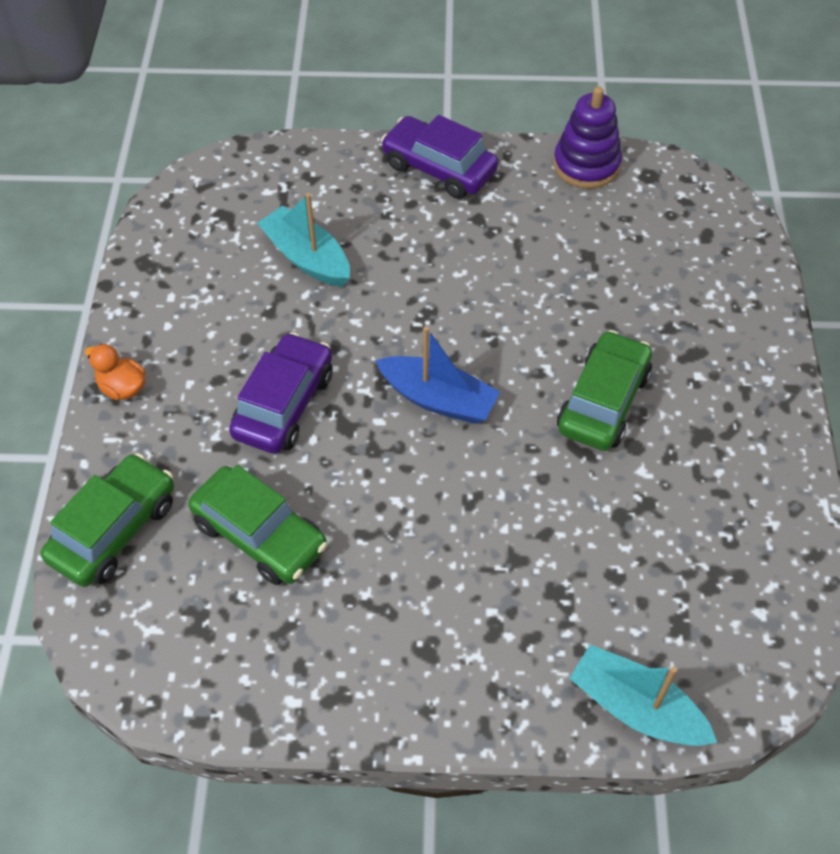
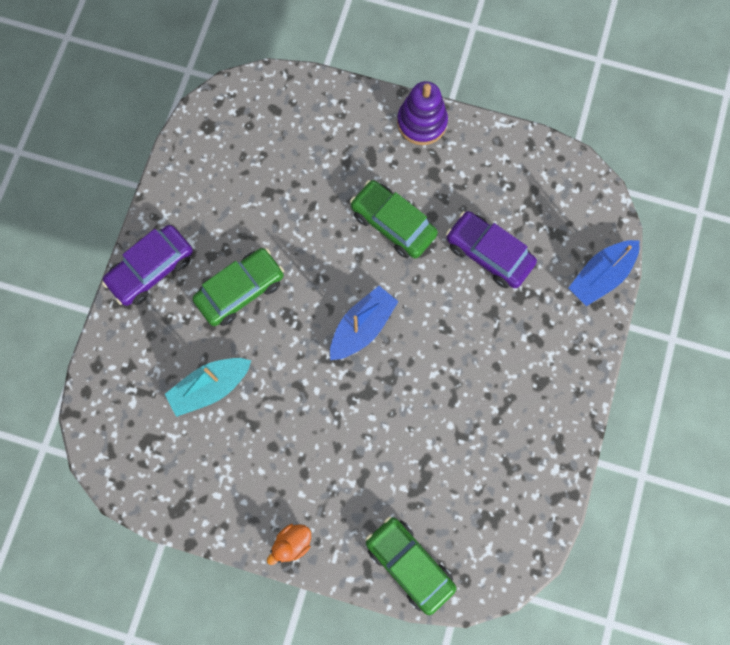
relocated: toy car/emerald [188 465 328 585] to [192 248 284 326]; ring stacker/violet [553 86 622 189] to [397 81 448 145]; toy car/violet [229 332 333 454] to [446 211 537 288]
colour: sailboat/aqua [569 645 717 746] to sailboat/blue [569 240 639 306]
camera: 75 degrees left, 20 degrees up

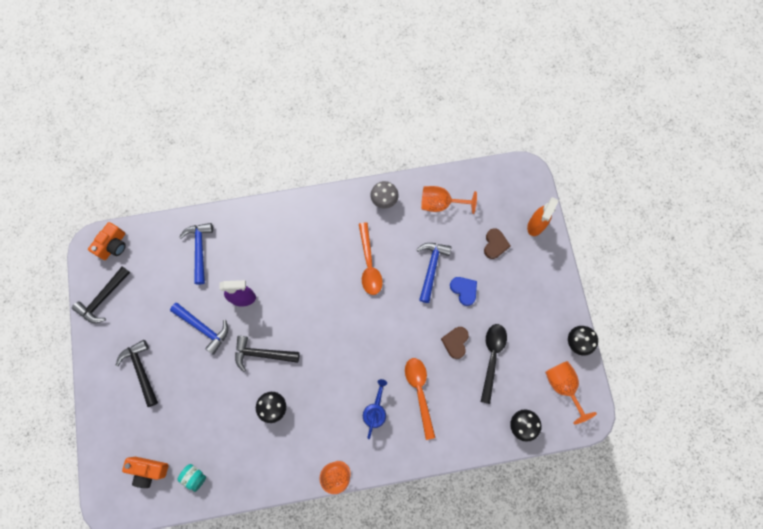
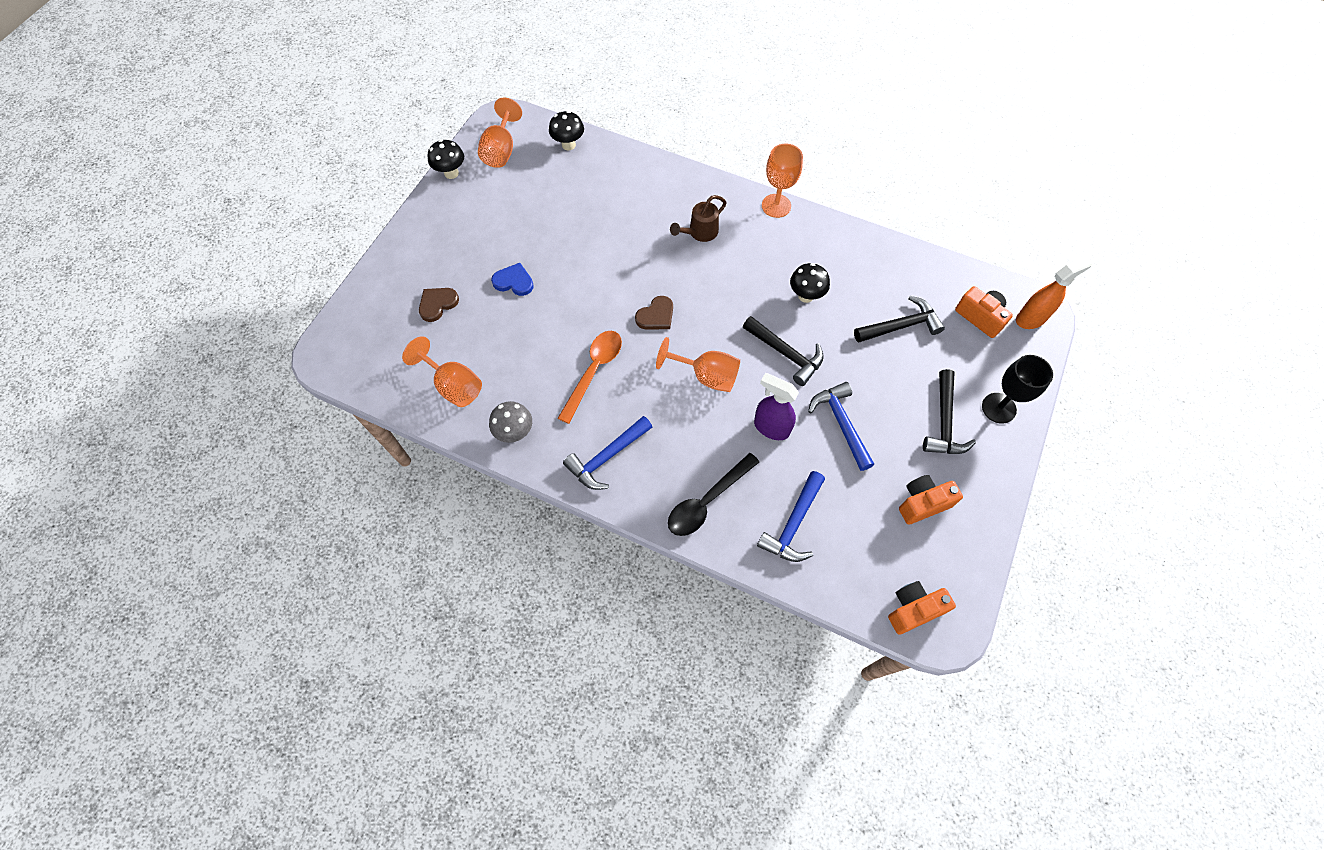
missing: jar/aqua [178 464 206 492]; spoon/orange-coloured [405 358 435 440]
appeared: goblet/orange-coloured [656 337 740 392]; compact camera/orange-coloured [899 475 963 525]; goblet/black [982 355 1053 424]
relocated: claw hammer/blue [417 243 451 303] to [563 416 652 490]; love heart/russet [441 327 469 359] to [635 296 673 329]; spoon/black [481 324 507 404] to [668 453 759 536]; claw hammer/black [72 266 130 323] to [854 296 945 343]; spray cleaner/orange-coloured [527 197 558 236] to [1016 256 1092 329]
colour: watering can/blue [363 379 387 439] to watering can/russet [670 195 726 242]
spun: love heart/blue [450 277 477 306] = [491 263 534 296] 105 degrees clockwise
camera: 145 degrees left, 10 degrees down

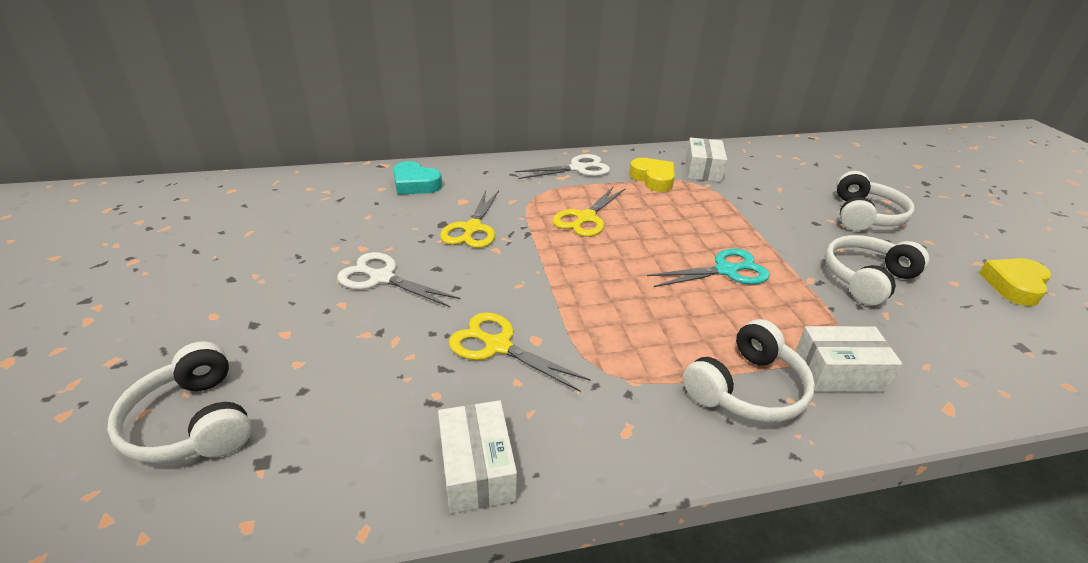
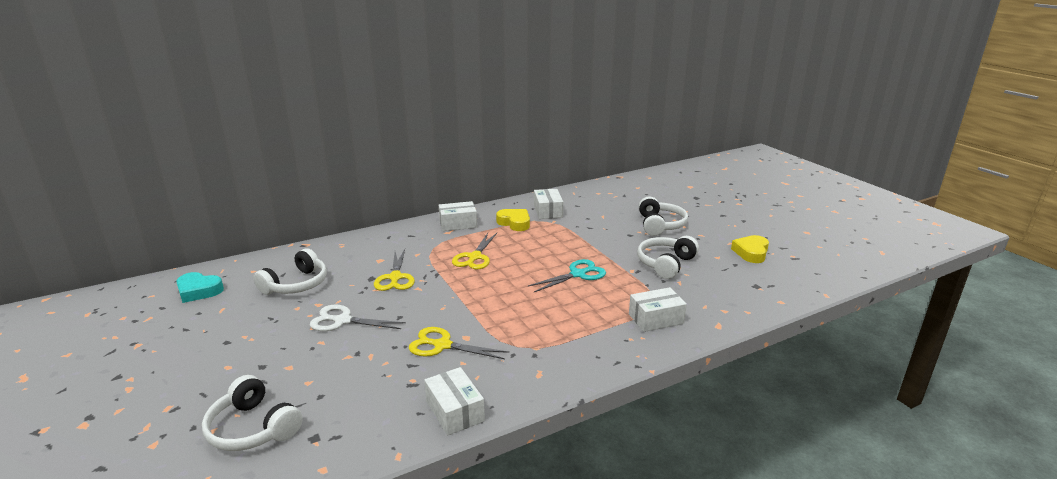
relocated: love heart/aqua [393 161 442 195] to [176 272 224 303]; headphones/white [683 319 815 422] to [254 248 327 295]
exchanged: scissors/white [515 154 610 179] to parcel/white [439 201 477 231]
camera: 15 degrees left, 10 degrees down

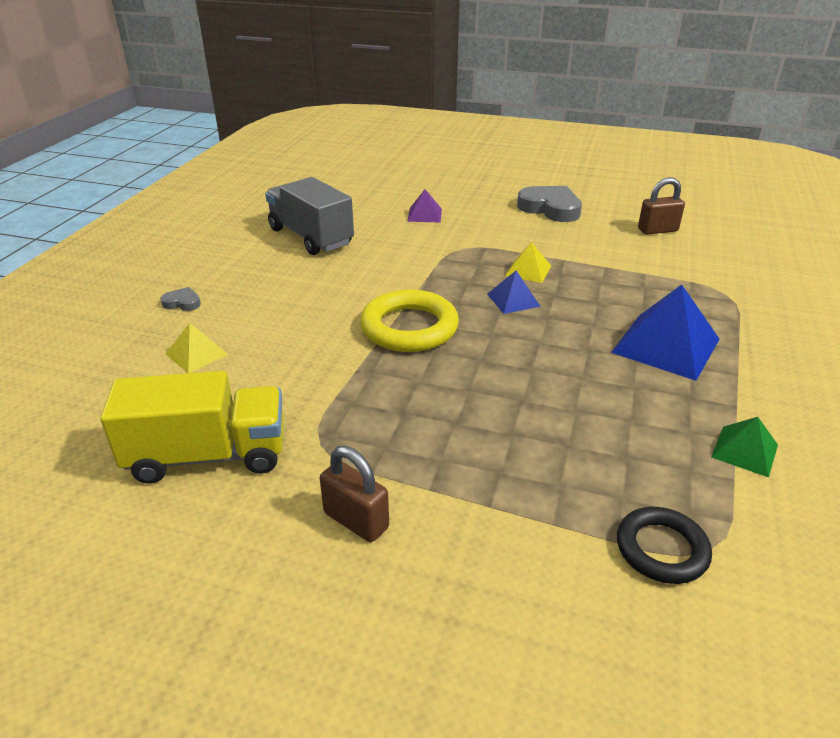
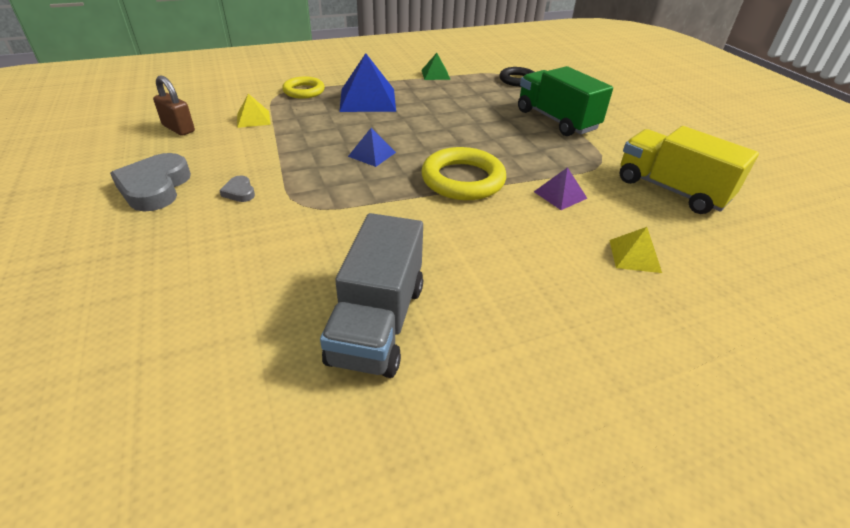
missing: padlock/russet [320 446 389 542]
appeared: torus/bright yellow [282 76 325 99]; truck/emerald [518 66 613 136]
relocated: love heart/ash-grey [160 287 201 311] to [219 175 255 202]; pyramid shape/bright yellow [505 242 551 283] to [237 94 271 128]; pyramid shape/violet [407 189 442 223] to [534 167 588 210]
camera: 130 degrees left, 5 degrees up

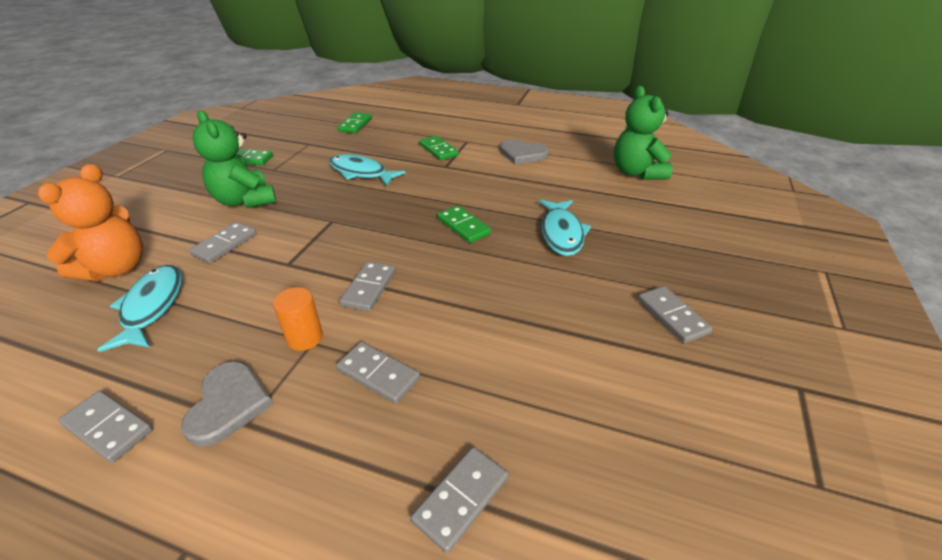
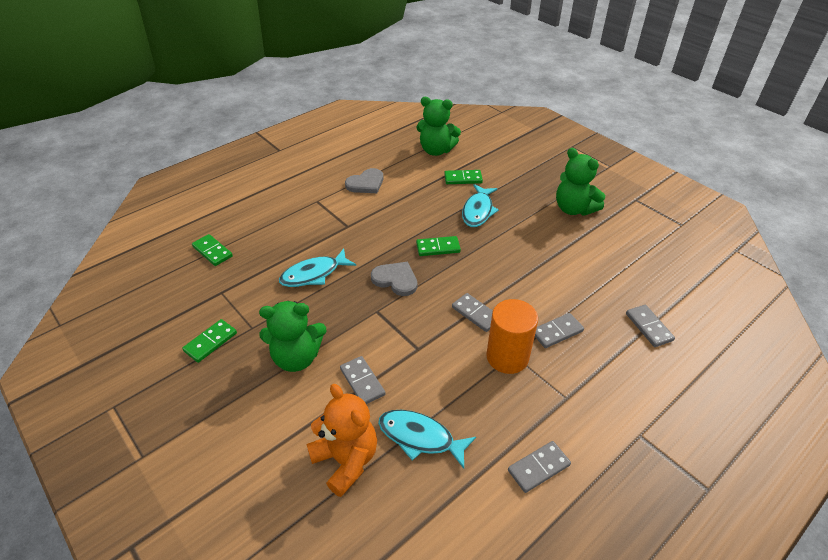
relocated: love heart/ash-grey [181 361 273 447] to [371 262 417 296]; domino tile/emerald [419 136 459 160] to [444 170 483 184]
exchanged: domino tile/ash-grey [638 286 713 343] to teddy/emerald [556 148 605 216]
spun: fish/aqua [539 200 591 256] = [462 184 499 227] 75 degrees clockwise
size: cylinder/orange-coloured [273 287 323 351] = [486 299 538 374] x1.74
camera: 60 degrees left, 5 degrees up

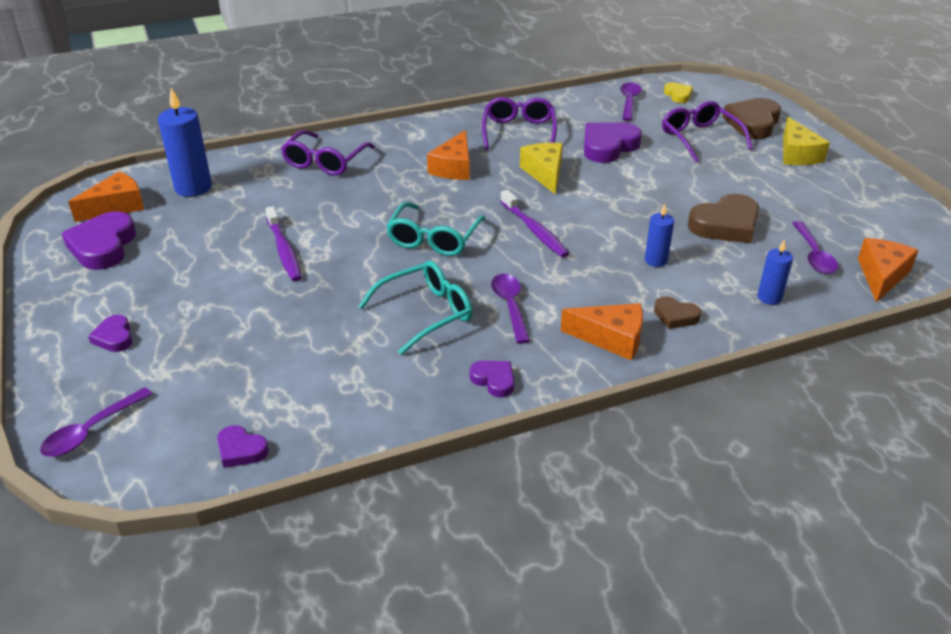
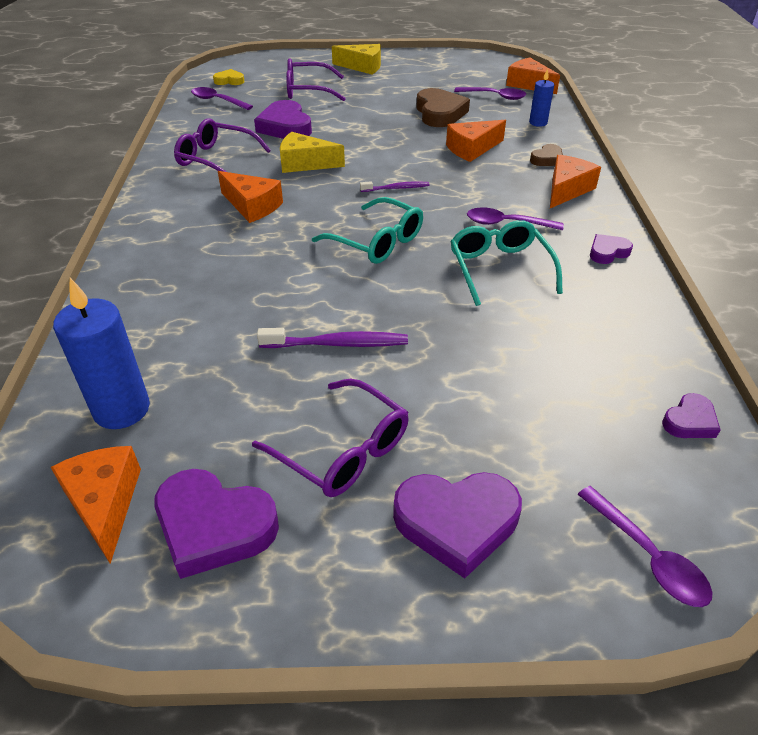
missing: love heart/russet [723 98 781 139]
relocated: eyeglasses/violet [281 130 375 176] to [252 379 409 497]
exchanged: wax candle/blue [645 204 674 267] to cheese wedge/orange-coloured [446 120 506 162]
size: tooth brush/violet [500 190 569 258] = [360 181 429 192] x0.63; love heart/violet [88 315 132 352] = [393 472 522 579] x1.86
camera: 70 degrees left, 5 degrees up

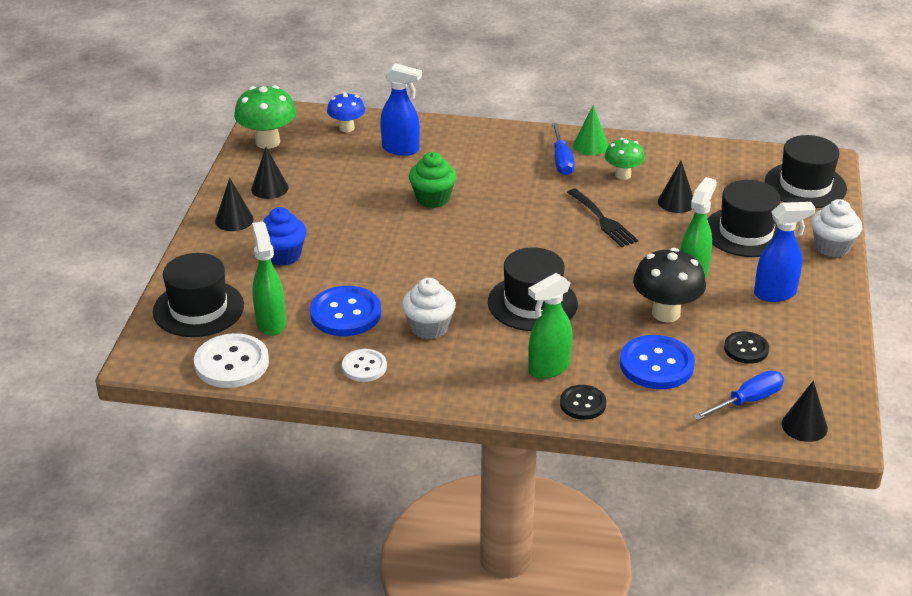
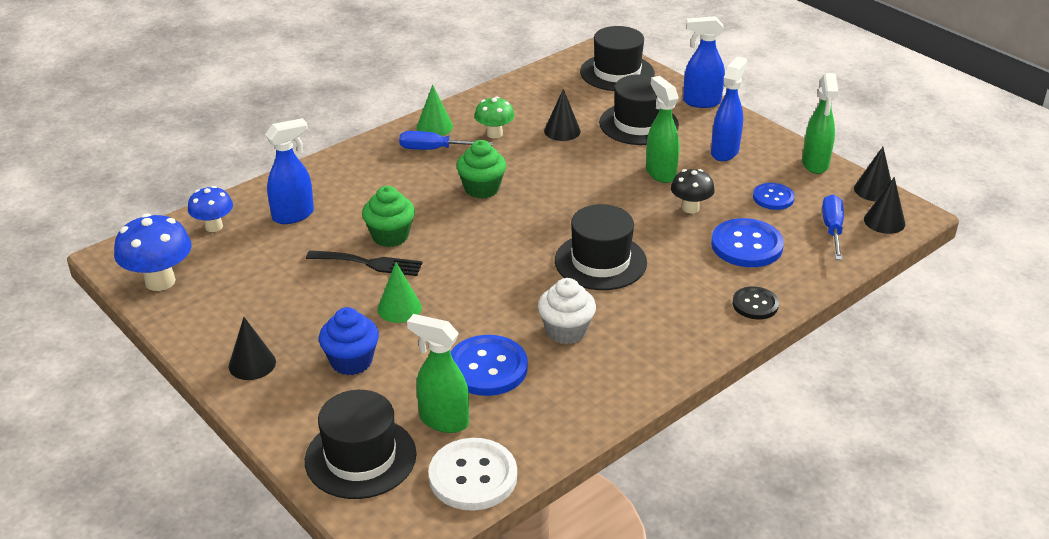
missing: sewing button/white [342 349 387 382]
appeared: cone/emerald [377 262 422 323]; muffin/emerald [456 140 506 199]
relocated: fork/black [567 188 638 247] to [306 250 423 276]; spray cleaner/emerald [528 273 572 379] to [802 73 838 174]; cone/black [251 147 288 199] to [854 147 891 201]
exchanged: muffin/white [811 199 862 257] to spray cleaner/blue [683 16 725 108]
colour: mushroom/emerald [234 85 296 149] to mushroom/blue [114 214 192 291]; sewing button/black [724 331 769 364] to sewing button/blue [753 183 795 210]
spun: hand screwdriver/blue [552 123 575 176] = [399 131 493 150] 150 degrees clockwise
size: mushroom/black [633 248 706 322] = [671 169 715 213] x0.63
camera: 50 degrees left, 0 degrees up

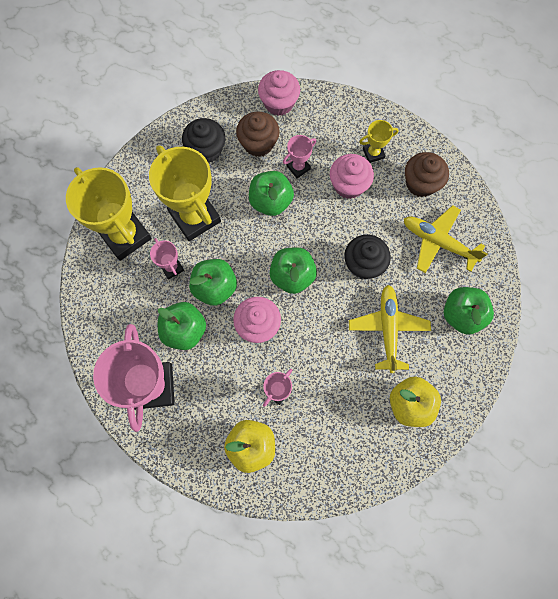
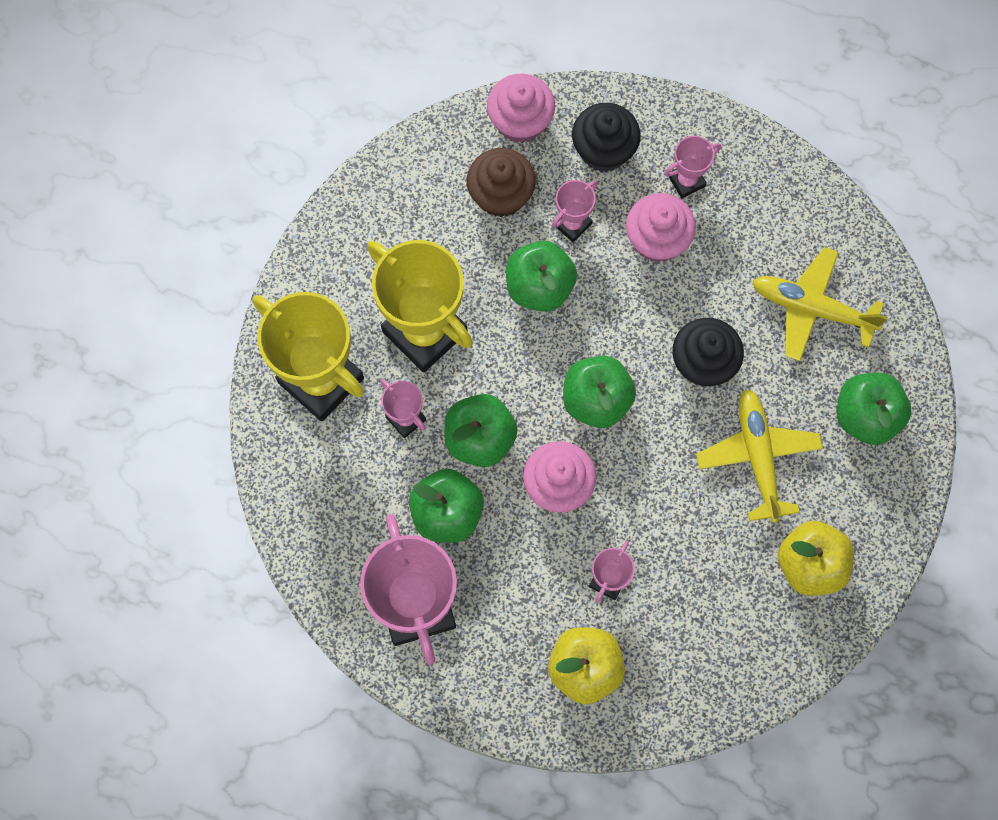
missing: muffin/russet [405 152 449 197]
relocated: muffin/black [182 118 225 163] to [572 103 641 172]
colour: prize cup/bright yellow [359 120 398 163] to prize cup/rose-pink [664 136 721 198]
camera: 10 degrees left, 0 degrees up

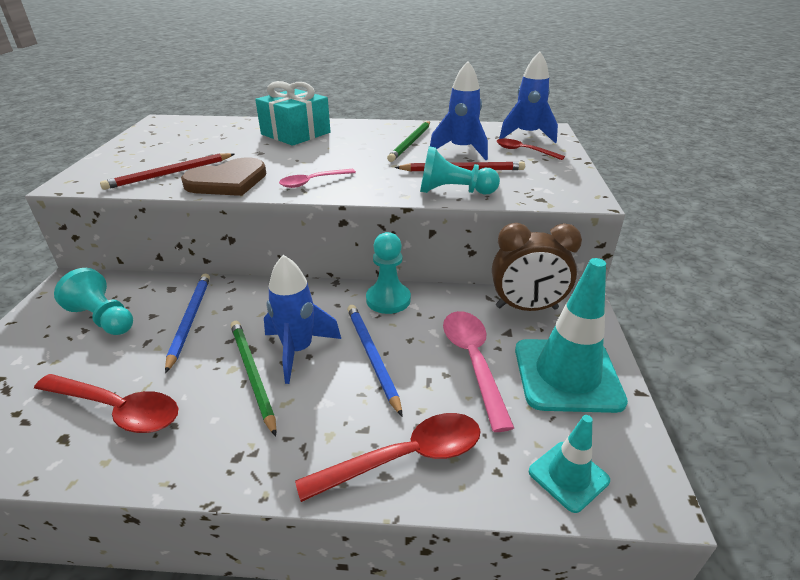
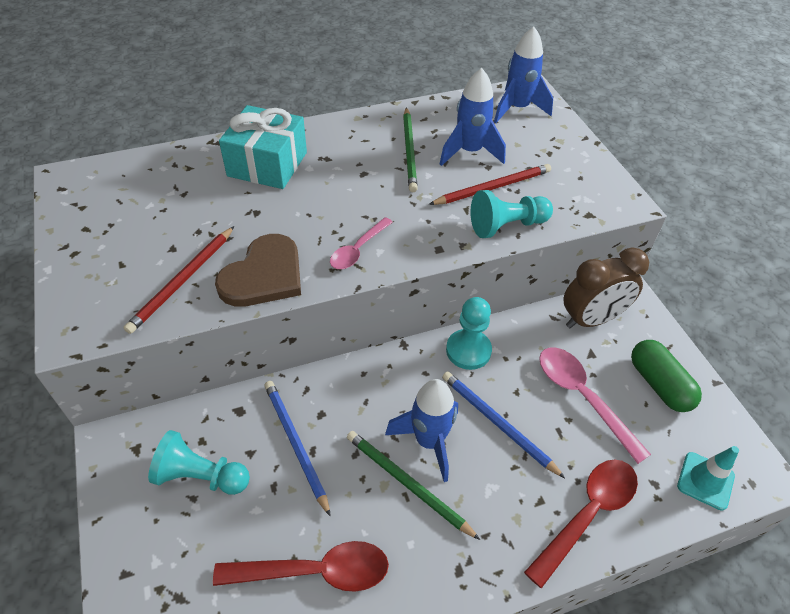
missing: spoon/red [497 139 565 160]
exchanged: traffic cone/aqua [515 258 628 413] to pill shape/emerald [631 340 702 412]
camera: 25 degrees left, 15 degrees up

